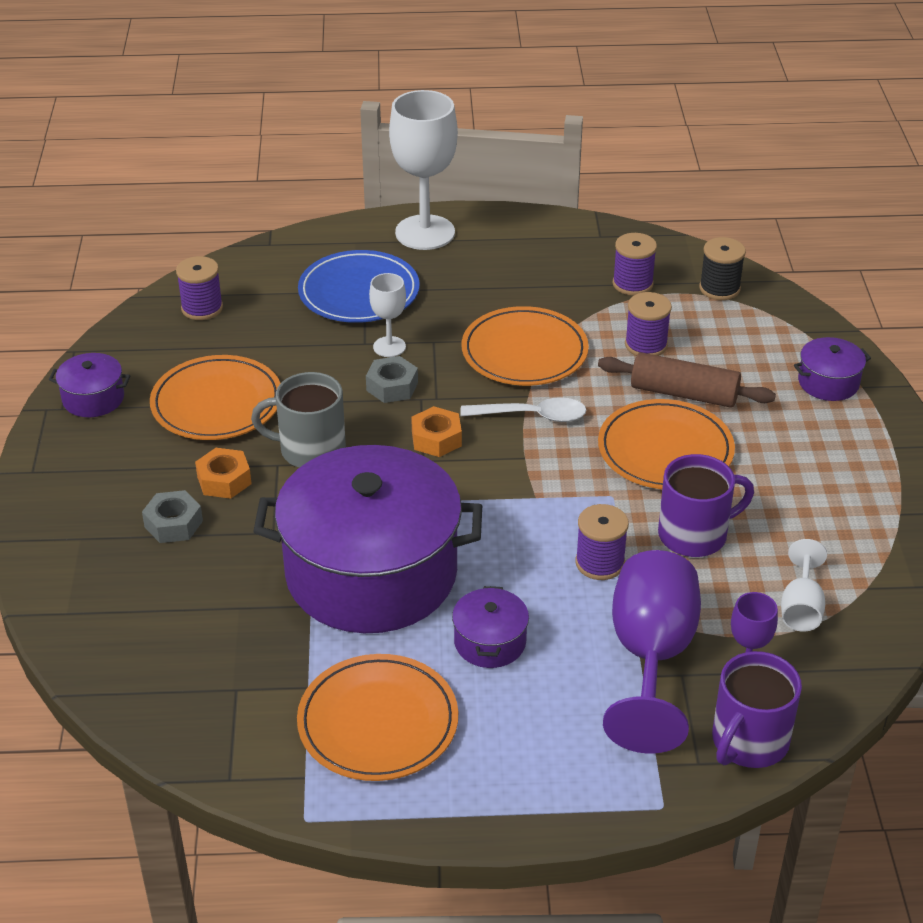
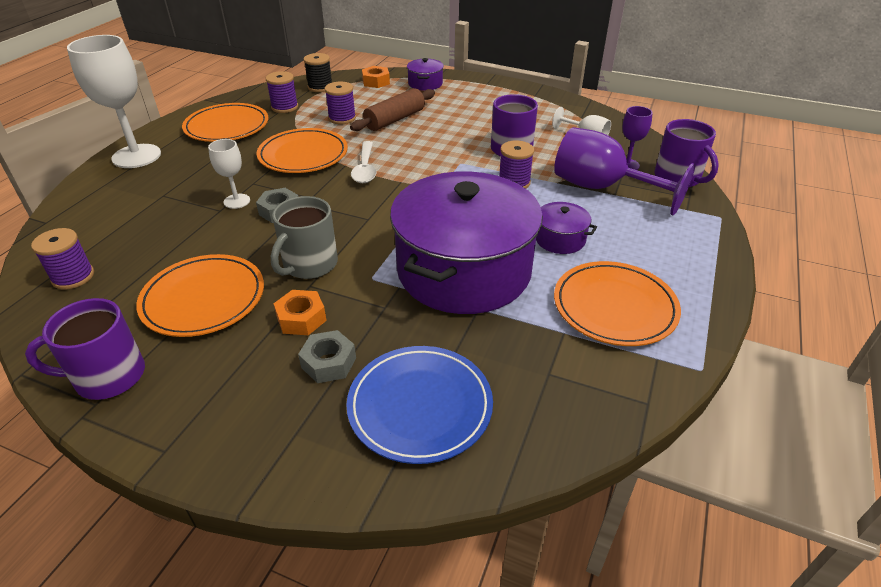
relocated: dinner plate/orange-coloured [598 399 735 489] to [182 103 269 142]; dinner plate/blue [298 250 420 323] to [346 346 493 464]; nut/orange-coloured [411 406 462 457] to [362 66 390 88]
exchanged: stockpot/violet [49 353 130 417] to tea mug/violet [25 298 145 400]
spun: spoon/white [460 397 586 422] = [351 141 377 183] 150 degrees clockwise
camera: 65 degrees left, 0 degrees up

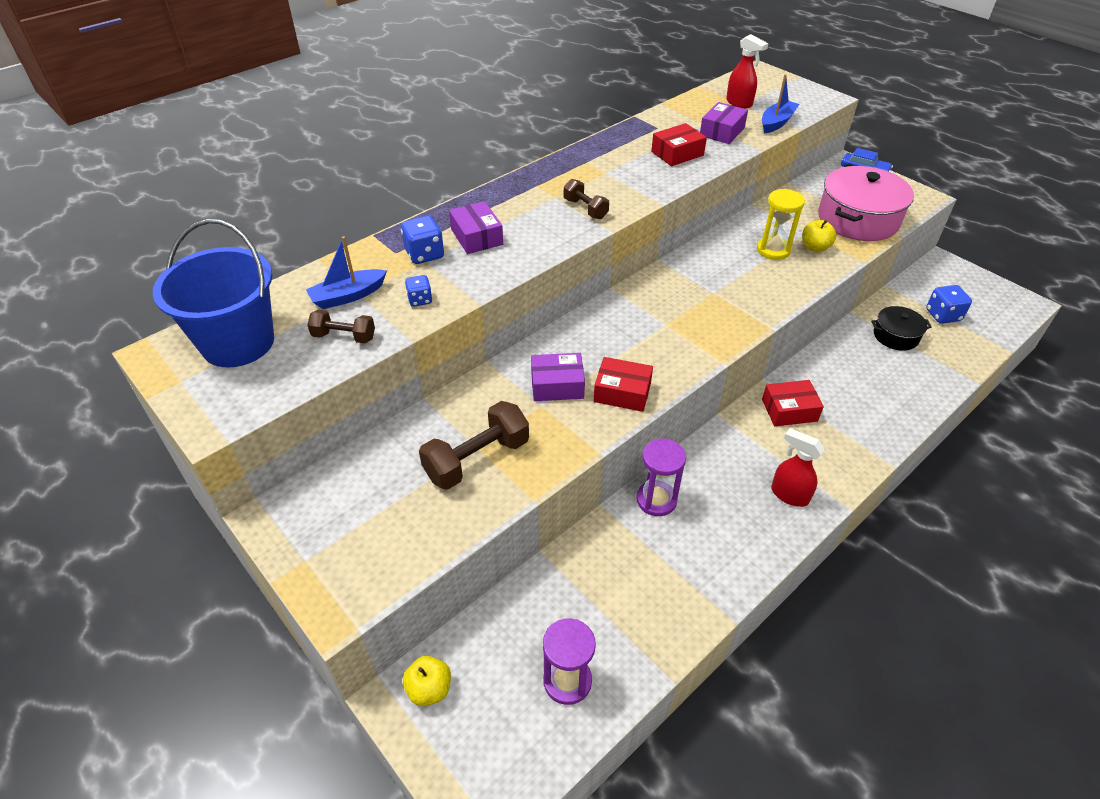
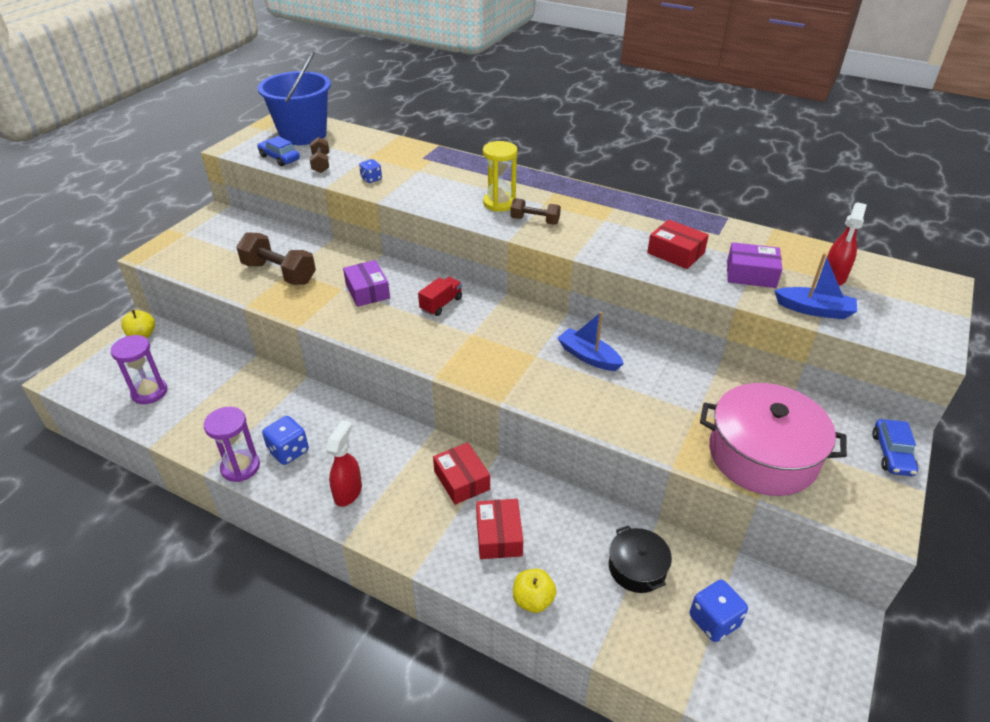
missing: parcel/violet [449 201 503 254]
appeared: toy car/blue [257 136 300 166]; truck/red [418 277 462 316]
relocated: sand timer/violet [636 439 686 516] to [204 407 260 482]; die/blue [401 215 444 264] to [262 416 309 465]; parcel/red [594 357 653 412] to [476 499 523 559]; sand timer/bright yellow [757 189 805 260] to [483 141 518 212]; apple/bright yellow [802 220 836 252] to [513 569 556 613]; sailboat/blue [306 236 387 309] to [557 312 624 371]
spun: hand weight/russet [564 179 609 219] = [510 198 561 225] 75 degrees clockwise
camera: 70 degrees right, 5 degrees down

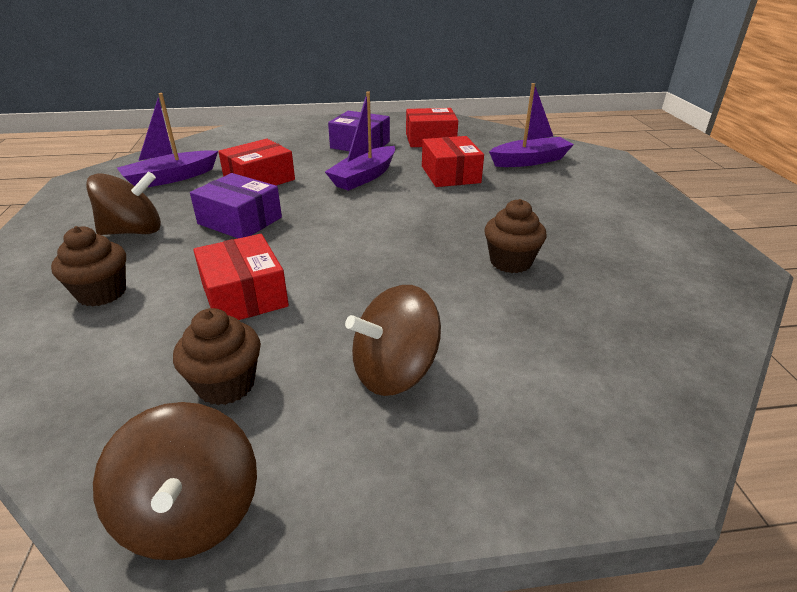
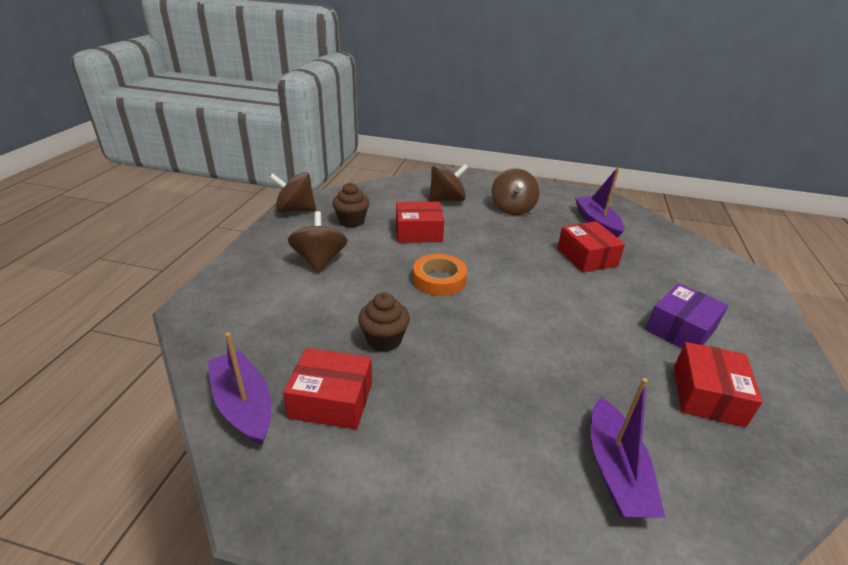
missing: parcel/violet [190 173 282 238]
appeared: tape/orange-coloured [413 254 467 296]
relocated: sailboat/violet [325 92 395 191] to [208 332 271 445]; parcel/red [422 136 484 187] to [283 348 372 429]
exchanged: muffin/russet [51 226 126 307] to whirligig/russet [429 164 468 202]
camera: 110 degrees right, 0 degrees up

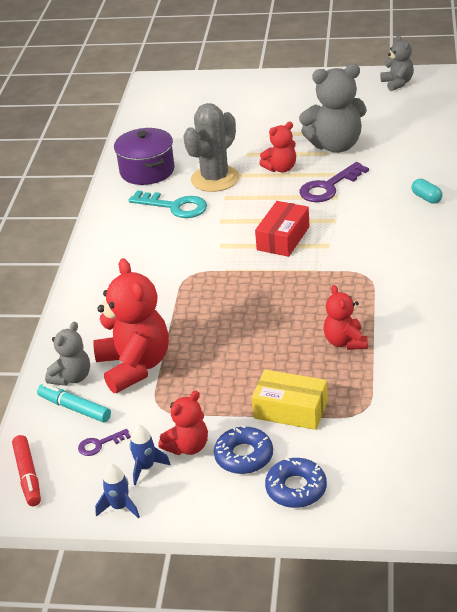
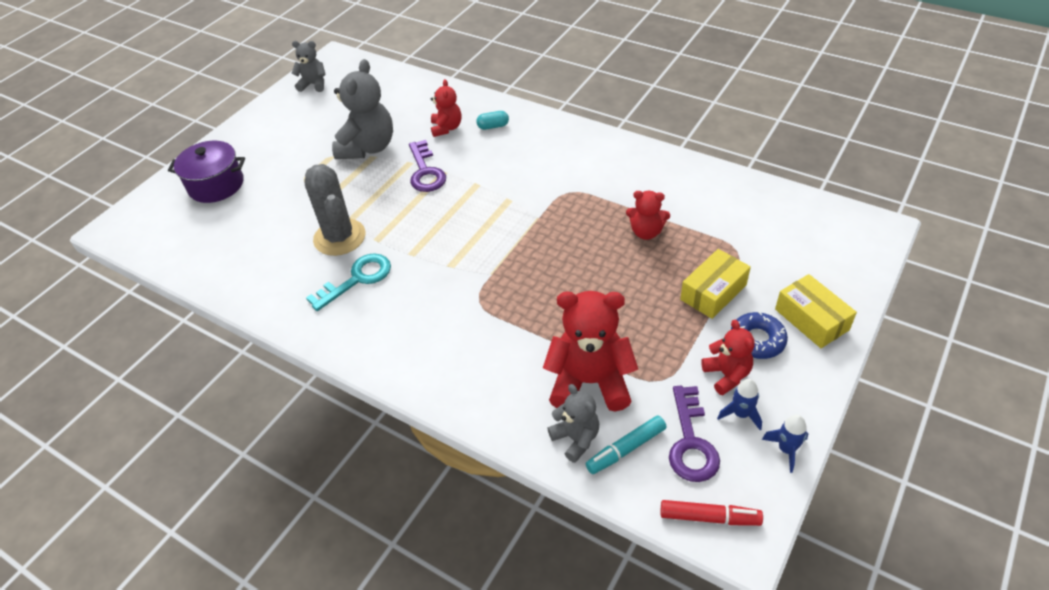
missing: parcel/red [255 201 309 257]
relocated: stockpot/violet [114 128 175 185] to [168 141 245 203]; teddy/red [259 122 296 172] to [431 79 462 137]
exchanged: donut/blue [265 458 327 508] to parcel/bright yellow [775 274 857 348]
size: door key/violet [78 429 131 456] = [669 386 720 482] x1.96
camera: 65 degrees left, 10 degrees up

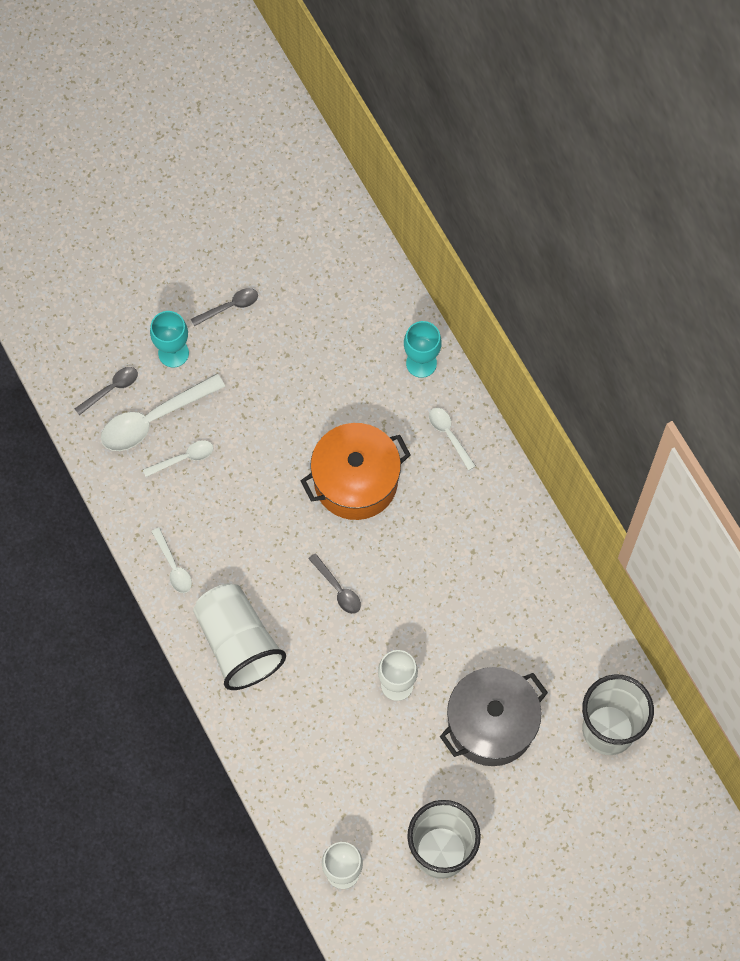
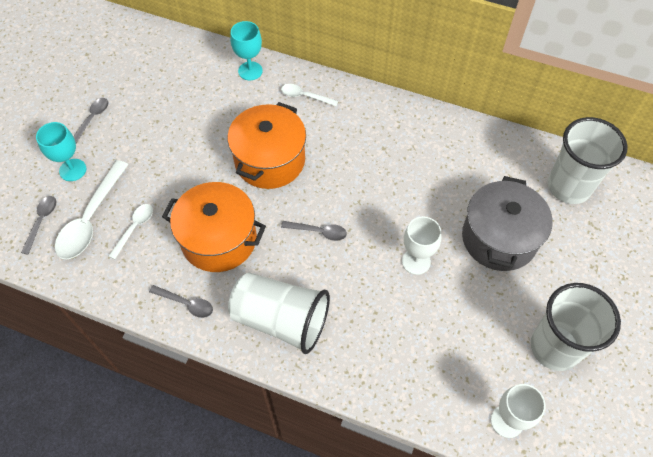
appeared: stockpot/orange-coloured [162 182 266 272]
colour: spoon/white [151 527 192 593] to spoon/ash-grey [149 285 213 318]
camera: 40 degrees left, 10 degrees down

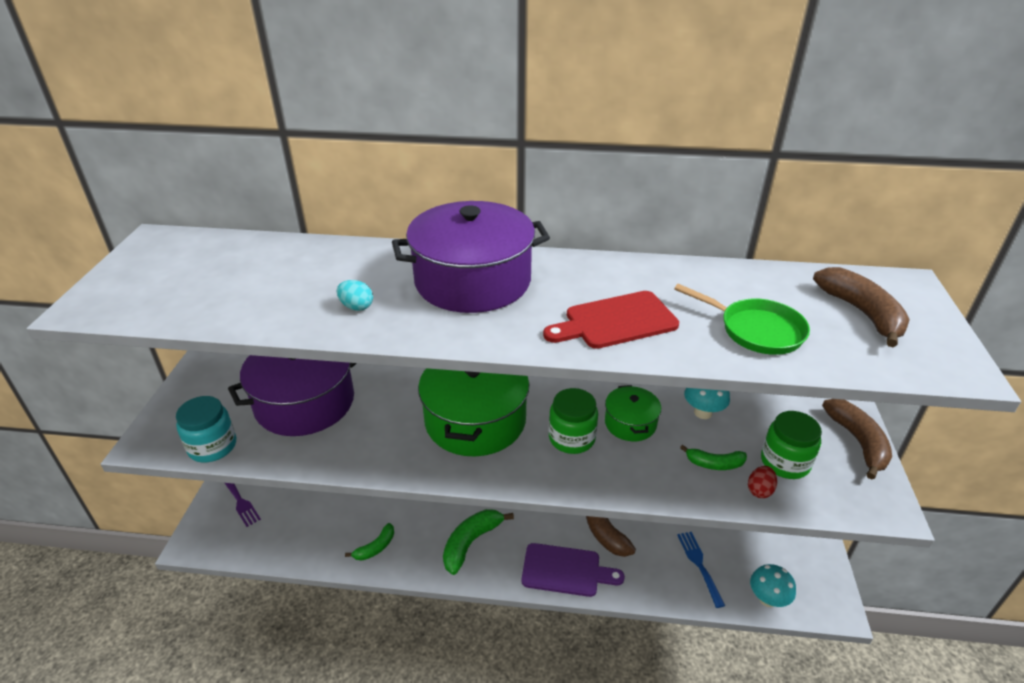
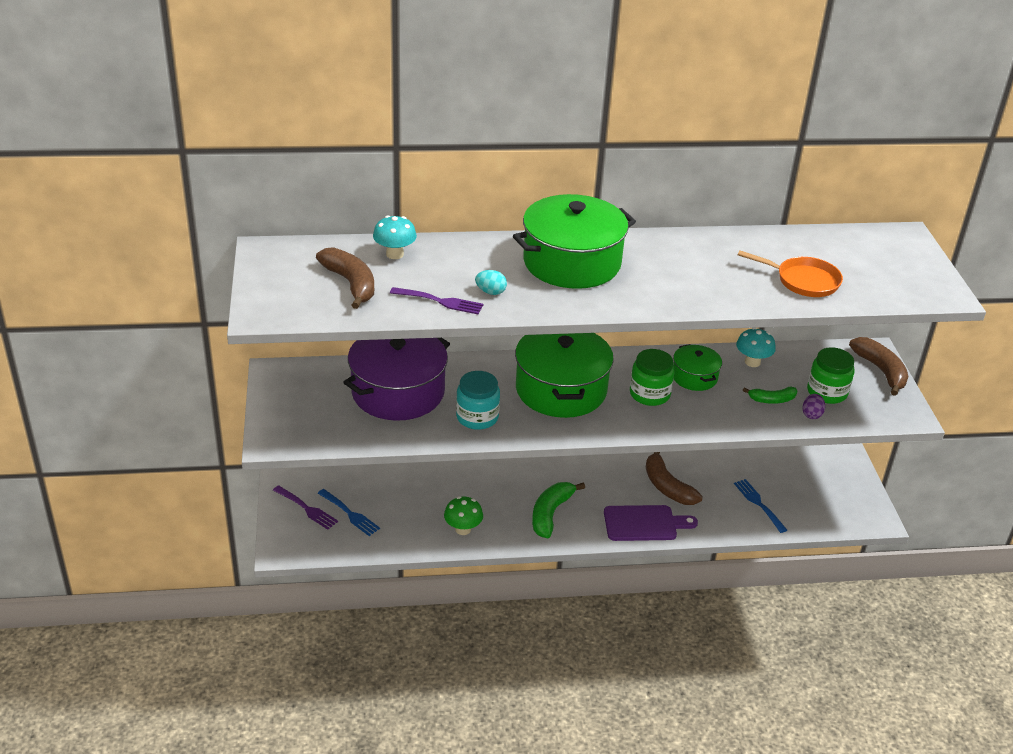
missing: bread board/red [543 291 679 349]
appeared: fork/blue [318 489 380 536]; fork/violet [390 287 484 315]
relocated: toy banana/russet [813 267 910 347] to [316 247 374 309]; mushroom/aqua [750 564 796 607] to [373 215 417 259]; jar/aqua [176 396 236 462] to [456 371 500 430]
exchanged: toy banana/emerald [345 523 394 561] to mushroom/emerald [444 496 483 535]
colour: stockpot/violet [392 201 550 313] to stockpot/emerald [513 194 636 289]; skillet/emerald [674 284 810 355] to skillet/orange-coloured [738 250 843 297]; toy egg/red [748 466 777 498] to toy egg/violet [802 394 825 419]
camera: 15 degrees left, 0 degrees up

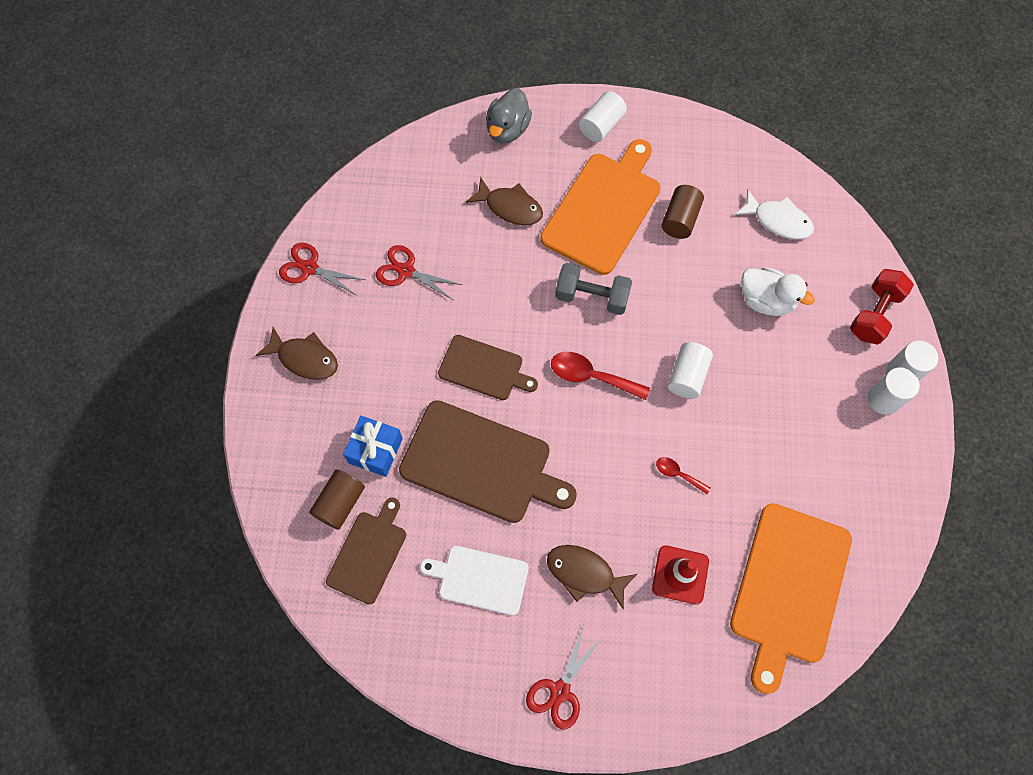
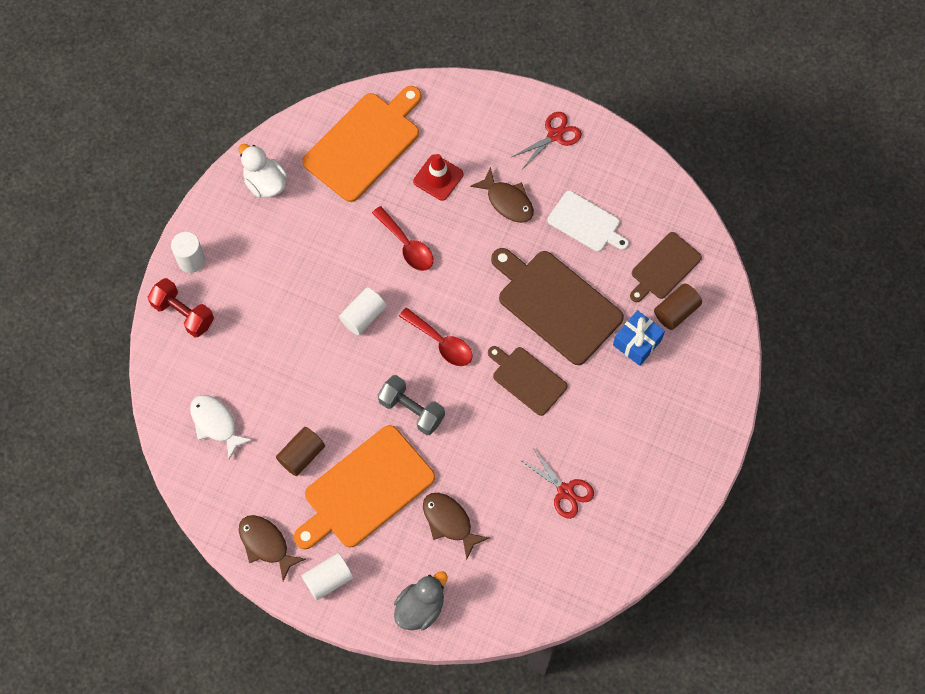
missing: scissors/red [279 243 365 296]; cylinder/white [868 368 920 415]
relocated: toy duck/white [741 267 815 316] to [239 144 287 198]; fish/russet [256 327 338 380] to [239 515 306 581]
spun: hand weight/red [850 269 914 345] = [148 278 214 337] 75 degrees clockwise
size: spoon/red [656 457 711 494] = [372 206 434 271] x1.79
camera: 160 degrees left, 0 degrees up

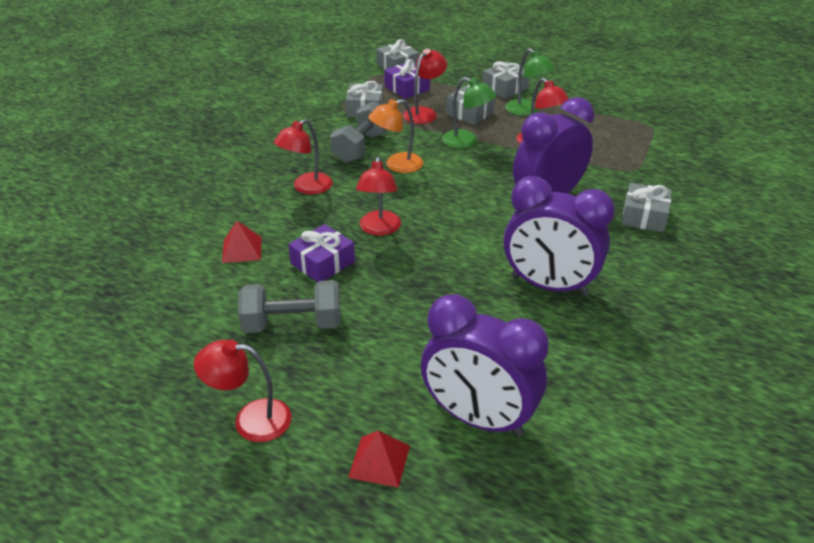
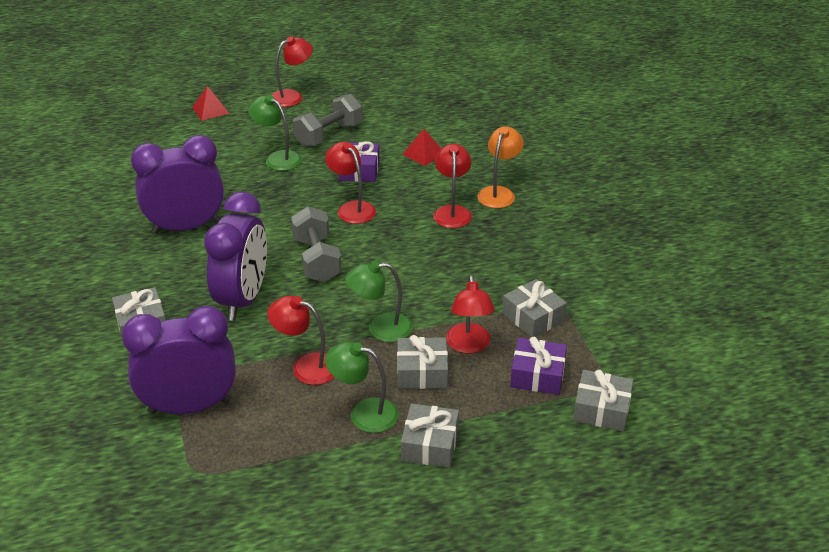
appeared: desk lamp/emerald [248 95 302 171]
relocated: clock/violet [421 294 549 437] to [122 306 236 414]; hand weight/ash-grey [330 101 388 163] to [291 206 342 282]; desk lamp/orange-coloured [368 99 423 173] to [477 126 524 208]
camera: 140 degrees right, 0 degrees up

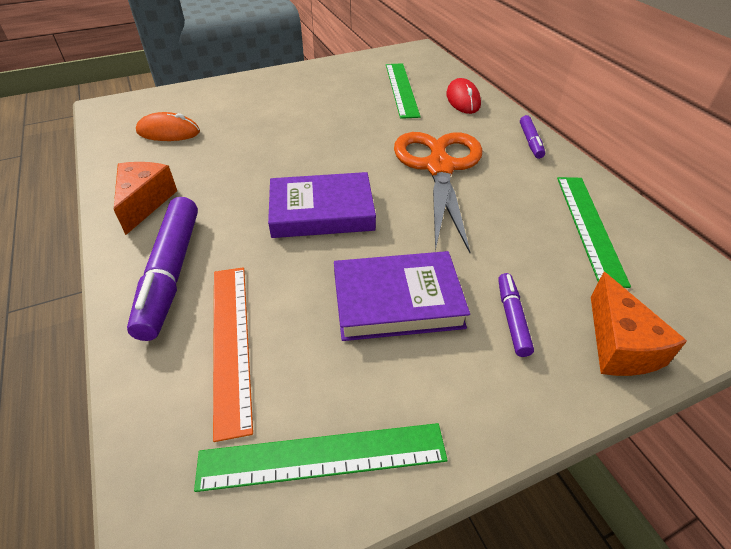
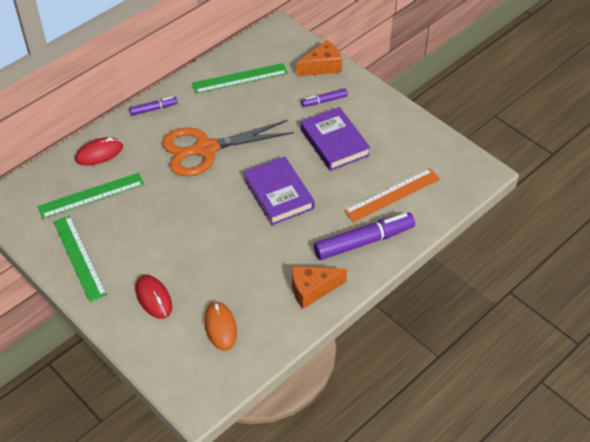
appeared: computer mouse/red [135 275 172 319]
relocated: straightedge/emerald [194 423 448 492] to [53 216 107 302]
camera: 110 degrees left, 5 degrees up

